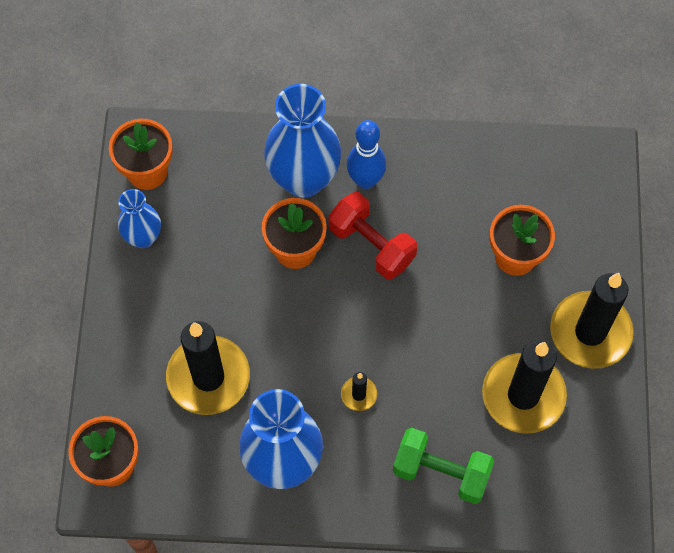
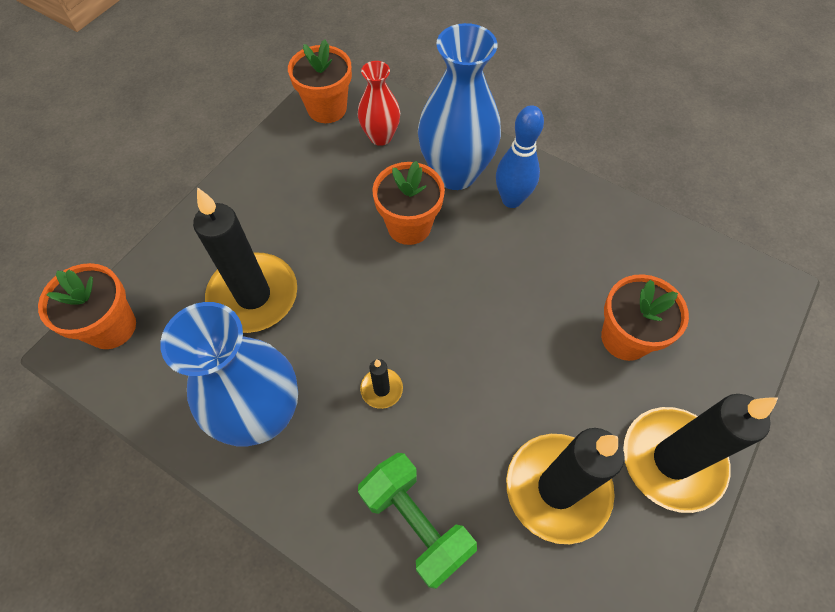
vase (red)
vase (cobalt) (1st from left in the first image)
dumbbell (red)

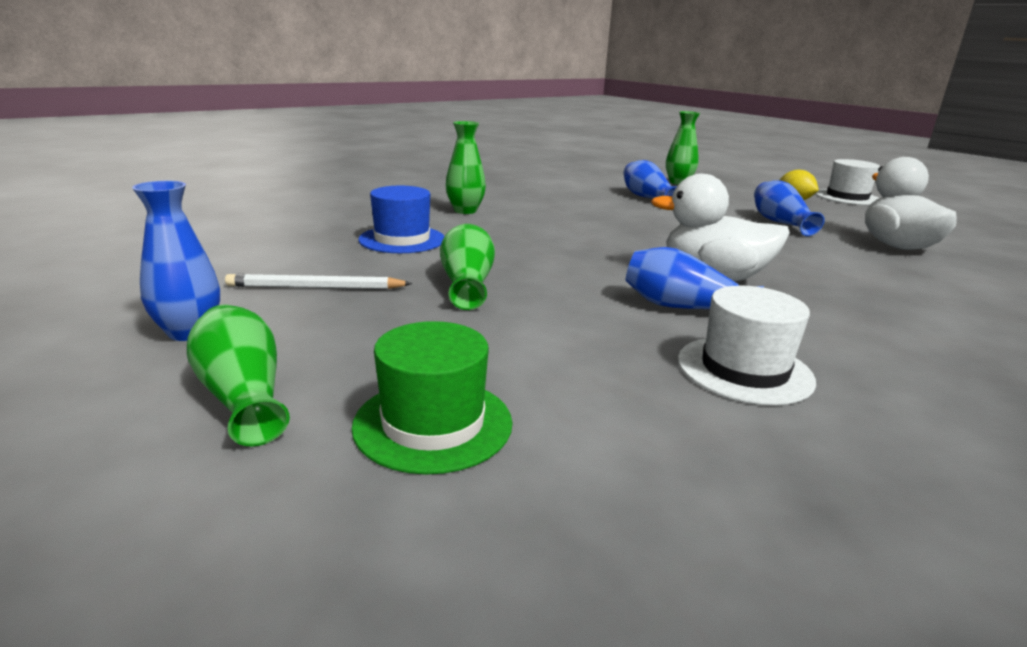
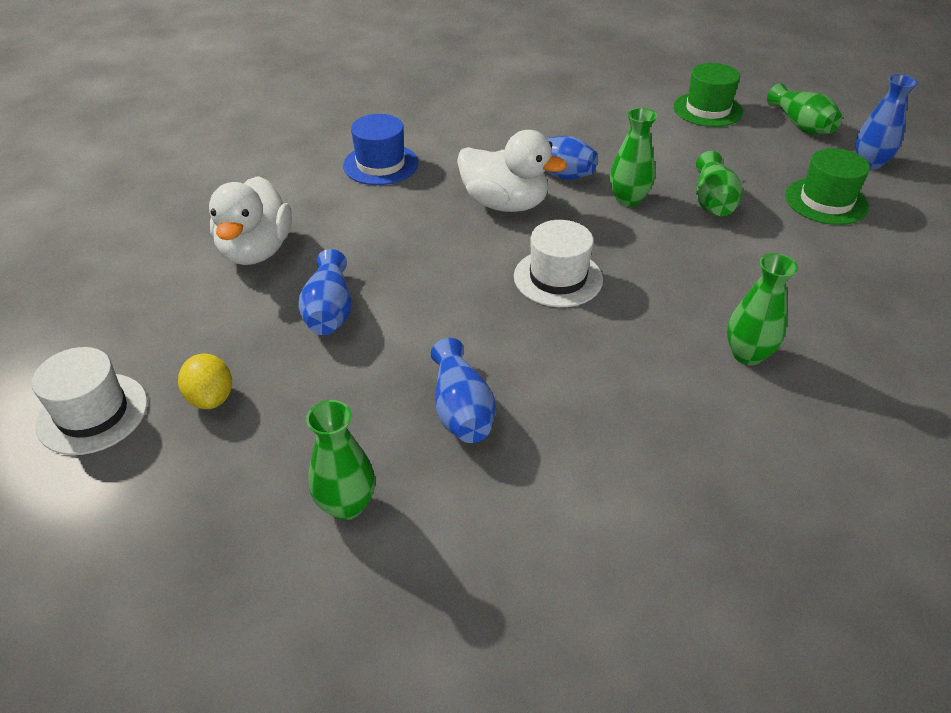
top hat (cobalt)
top hat (pure white) (2nd from left)
vase (green) (2nd from left)
top hat (green) (2nd from left)

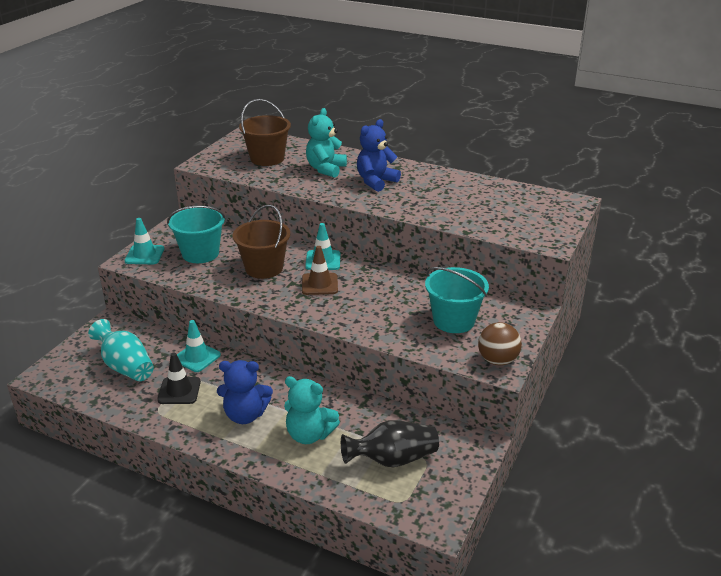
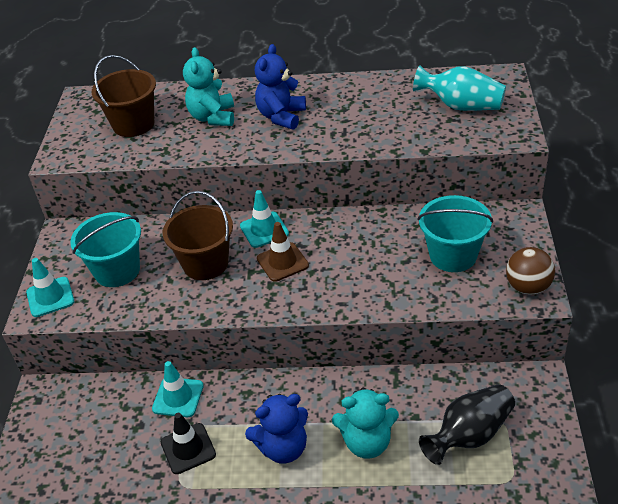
vase (turquoise)

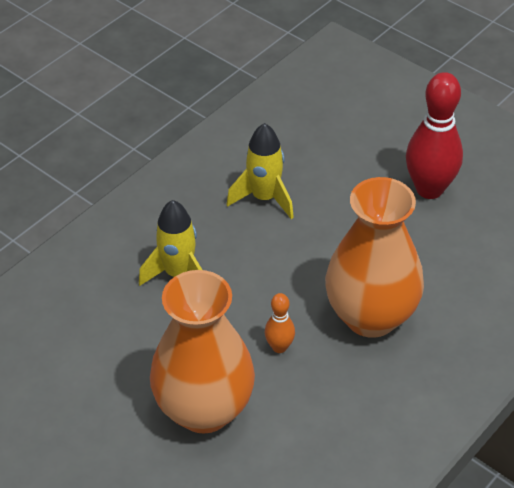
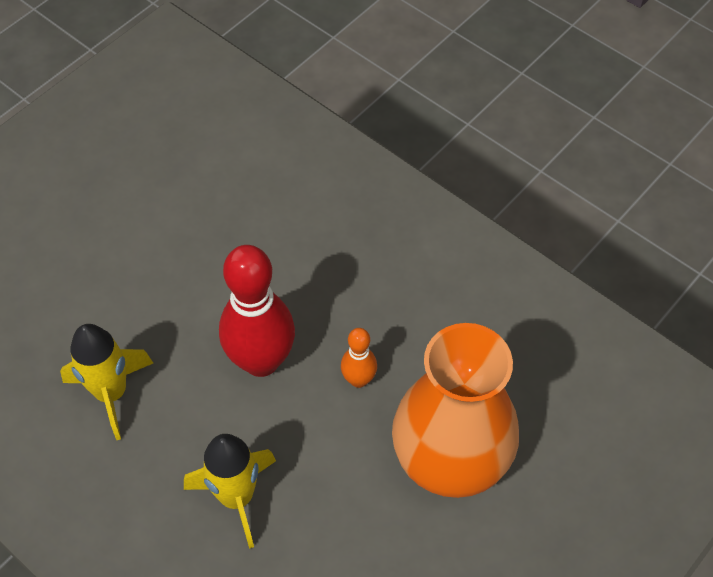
skittle (red)
vase (orange) (2nd from left in the first image)

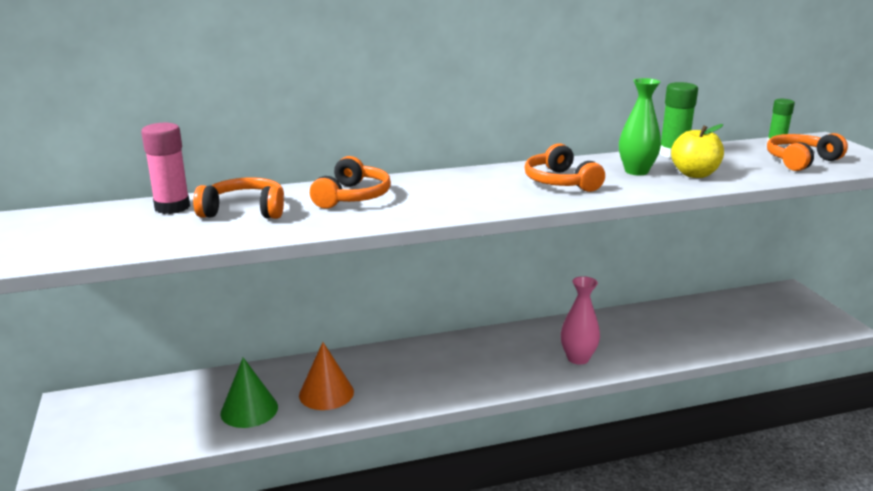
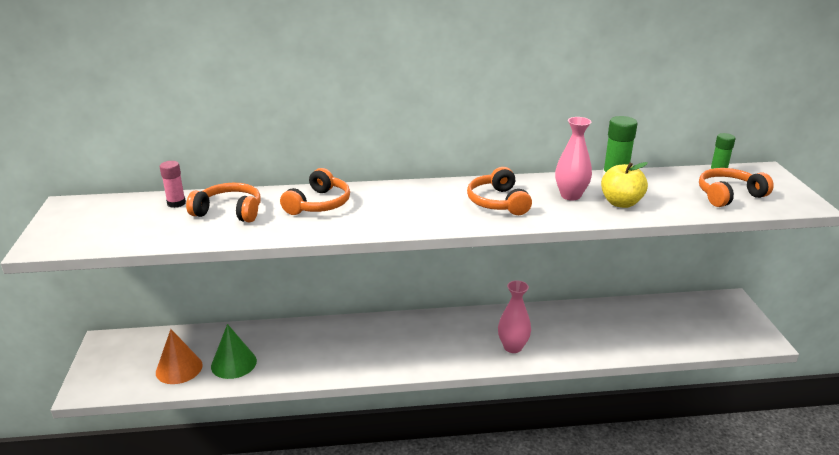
cone (orange)
glue stick (rose-pink)
vase (rose-pink) (2nd from left)

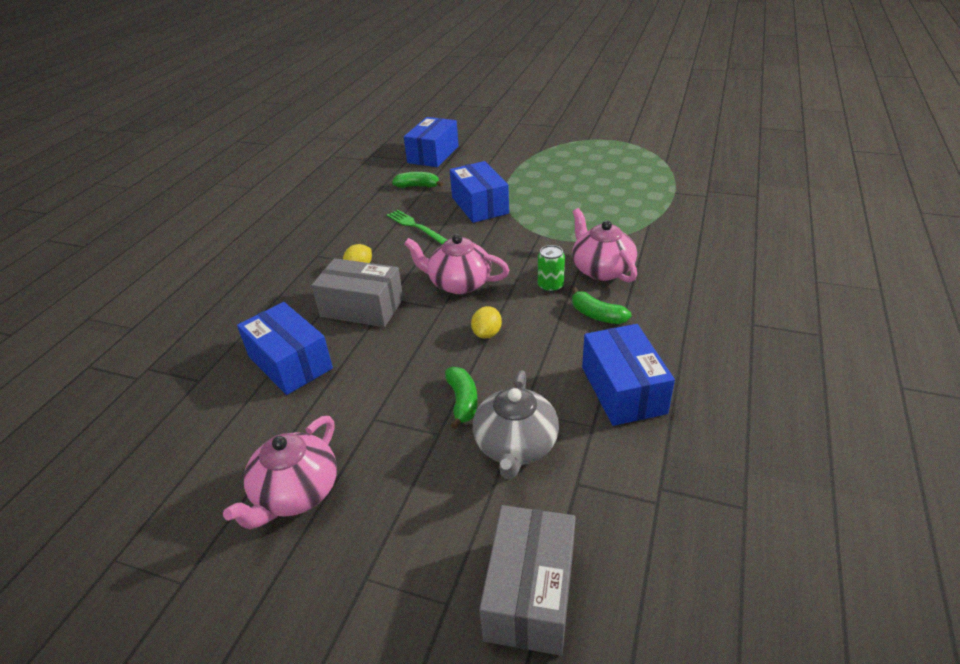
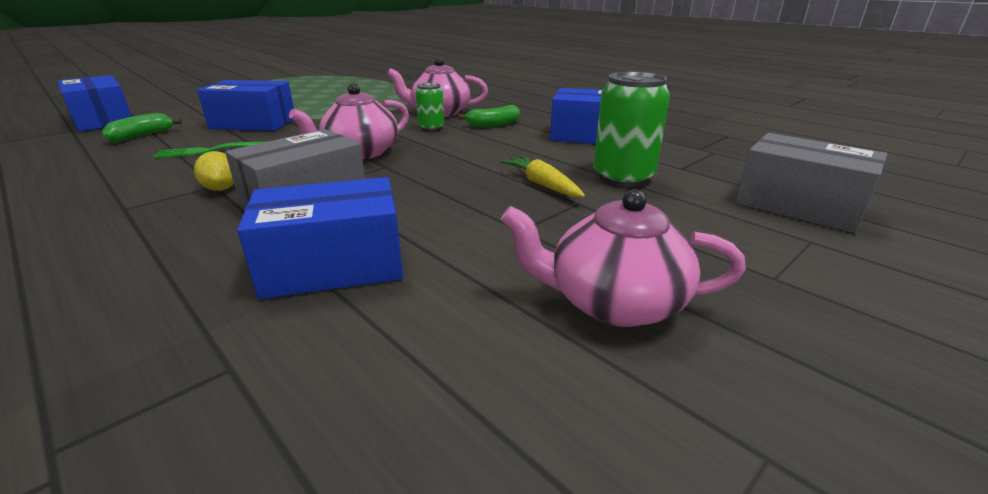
root vegetable (bright yellow)
tea pot (rose-pink) (3rd from left)
tin (green) (2nd from left)
lemon (bright yellow) (2nd from left in the first image)

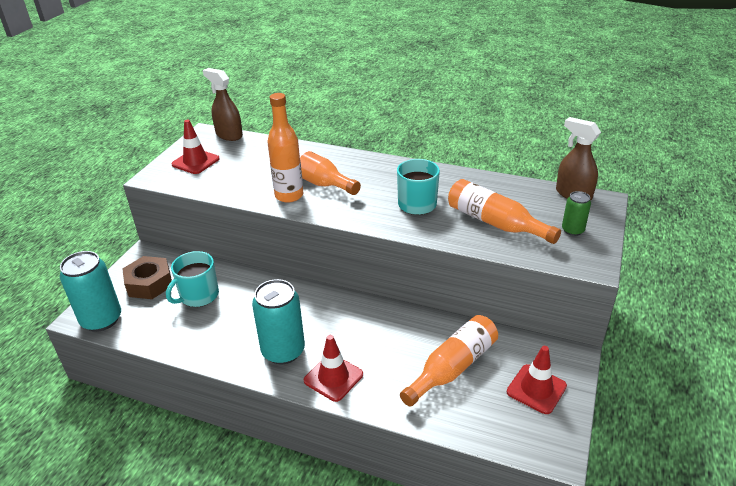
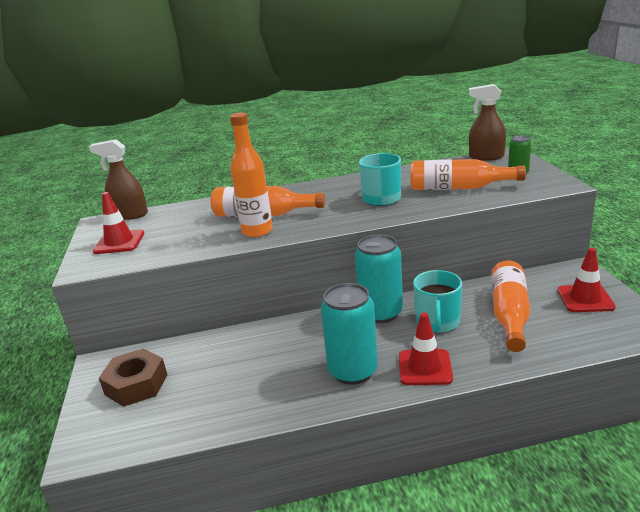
tin (turquoise) (2nd from left)
tea mug (turquoise) (2nd from left)

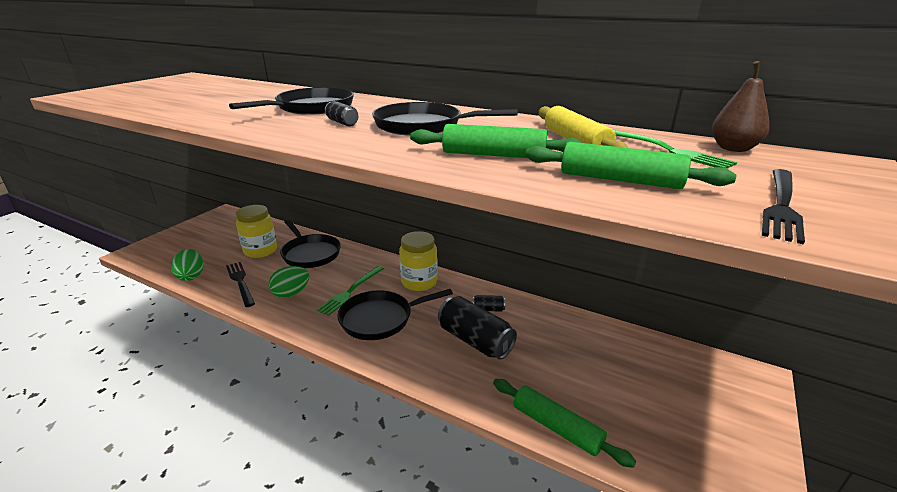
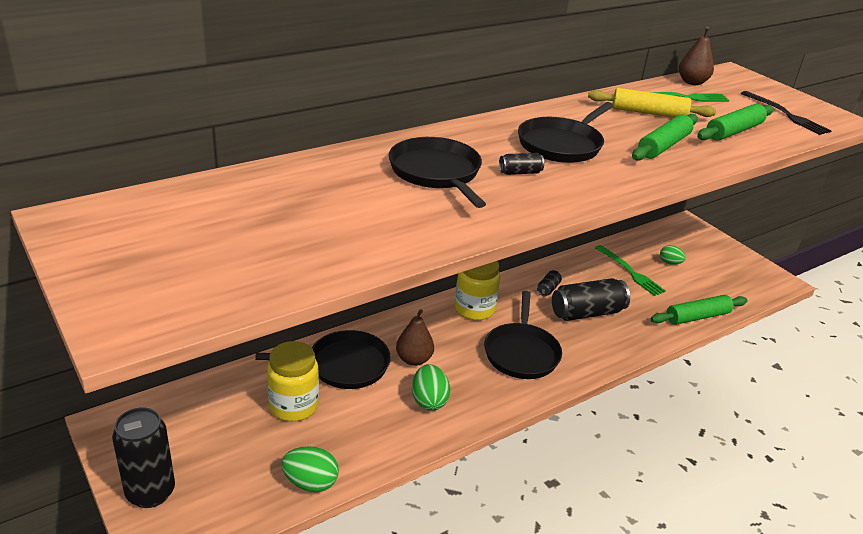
tin (ebony) (1st from left)
pear fruit (russet) (1st from left)
table fork (green) (1st from left)
egg shape (green) (3rd from left)
table fork (ebony) (1st from left in the first image)

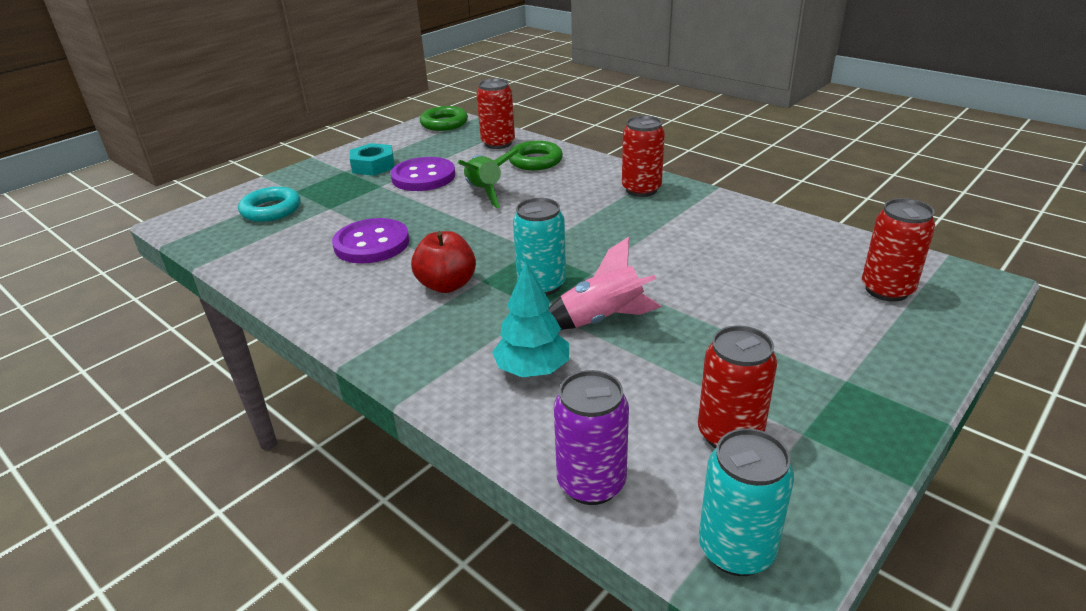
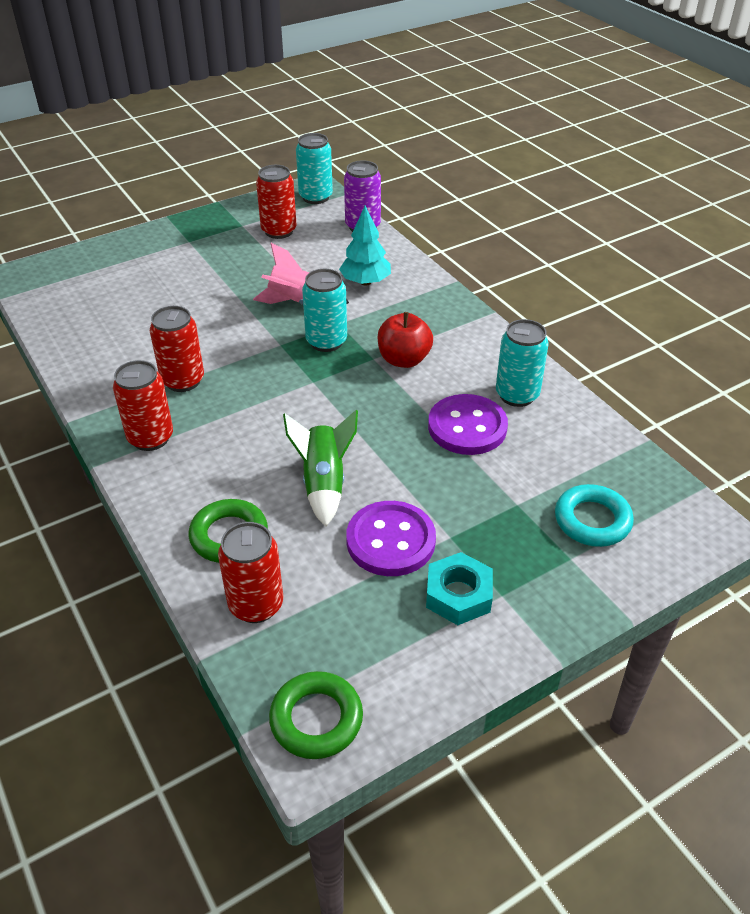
tin (red) (2nd from left)
tin (turquoise) (3rd from left)

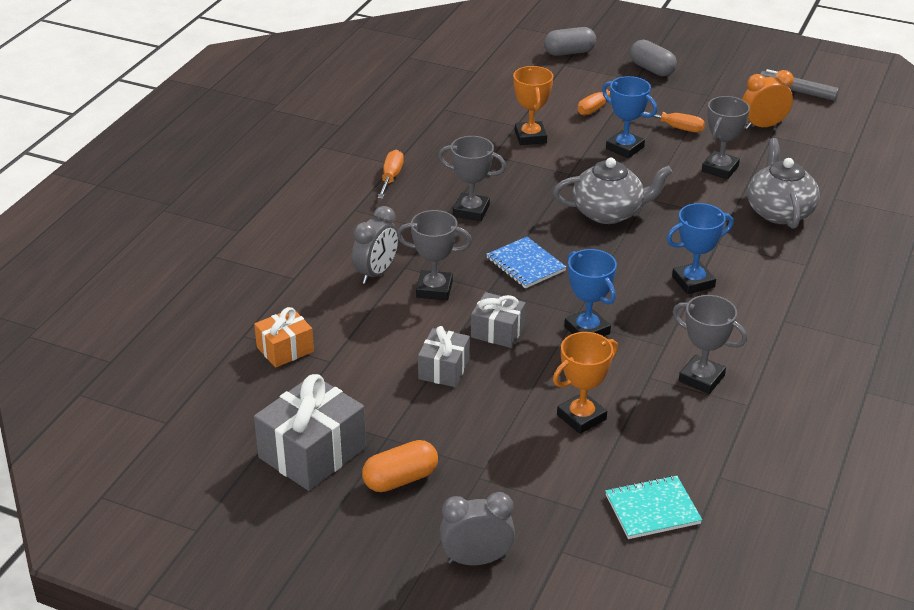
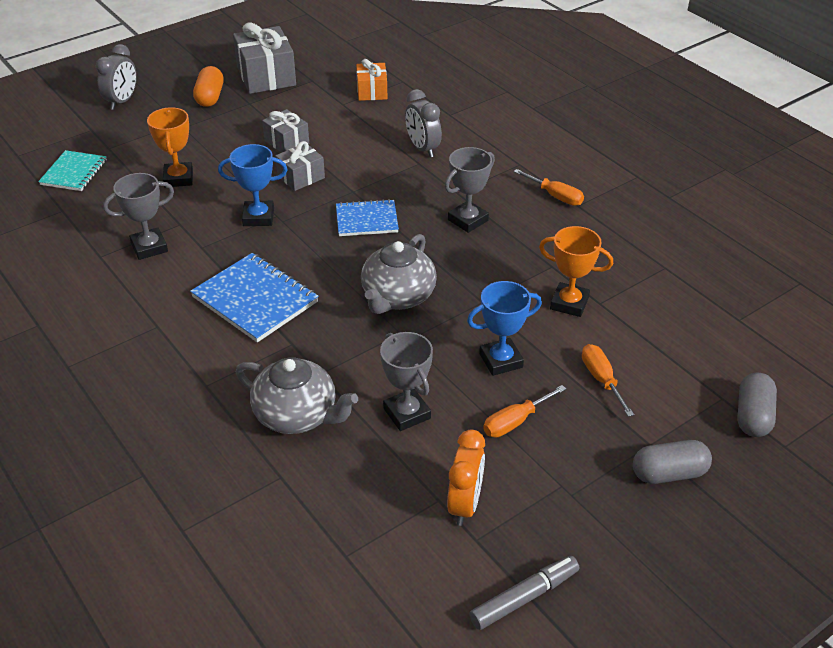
exercise book (cobalt) (1st from left)
trophy (gray) (1st from left in the first image)

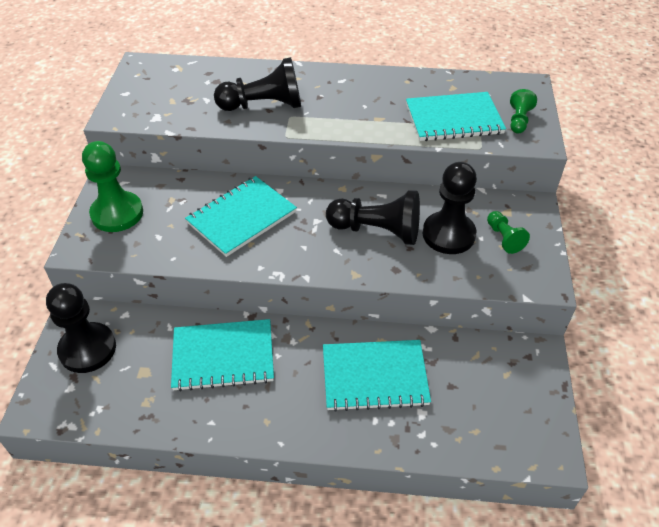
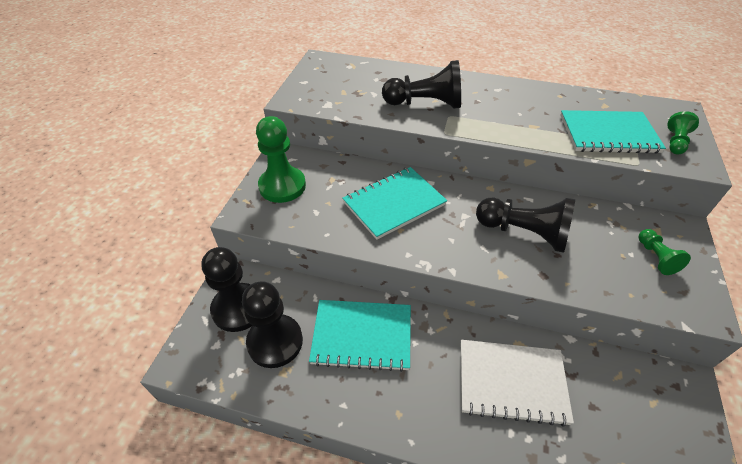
game pawn (ebony) (2nd from left)
exercise book (pure white)

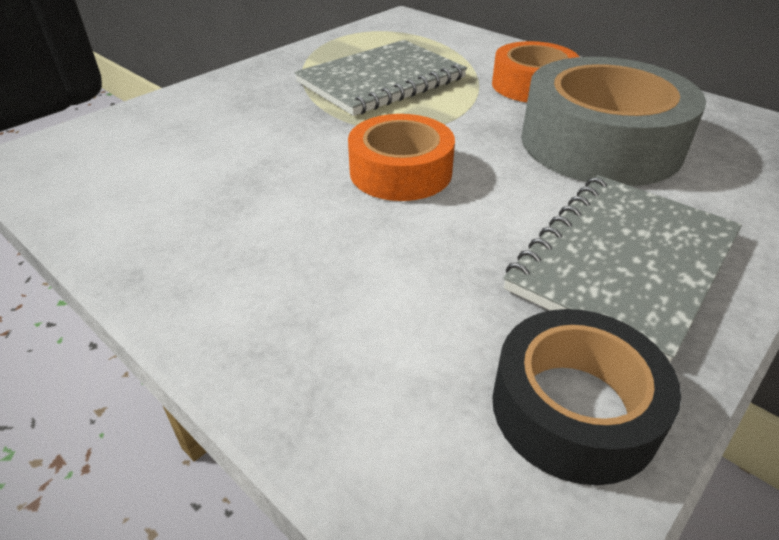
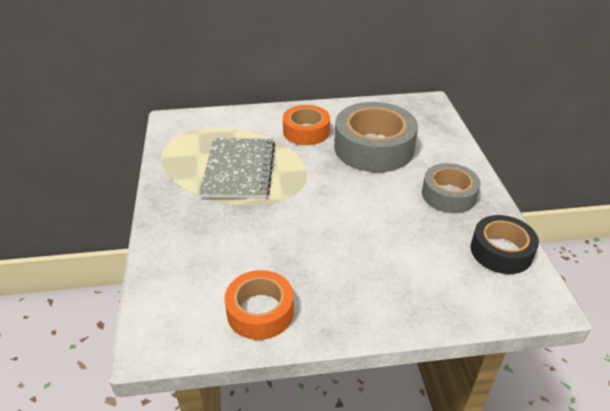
tape (orange) (1st from left)
tape (gray) (2nd from left)

